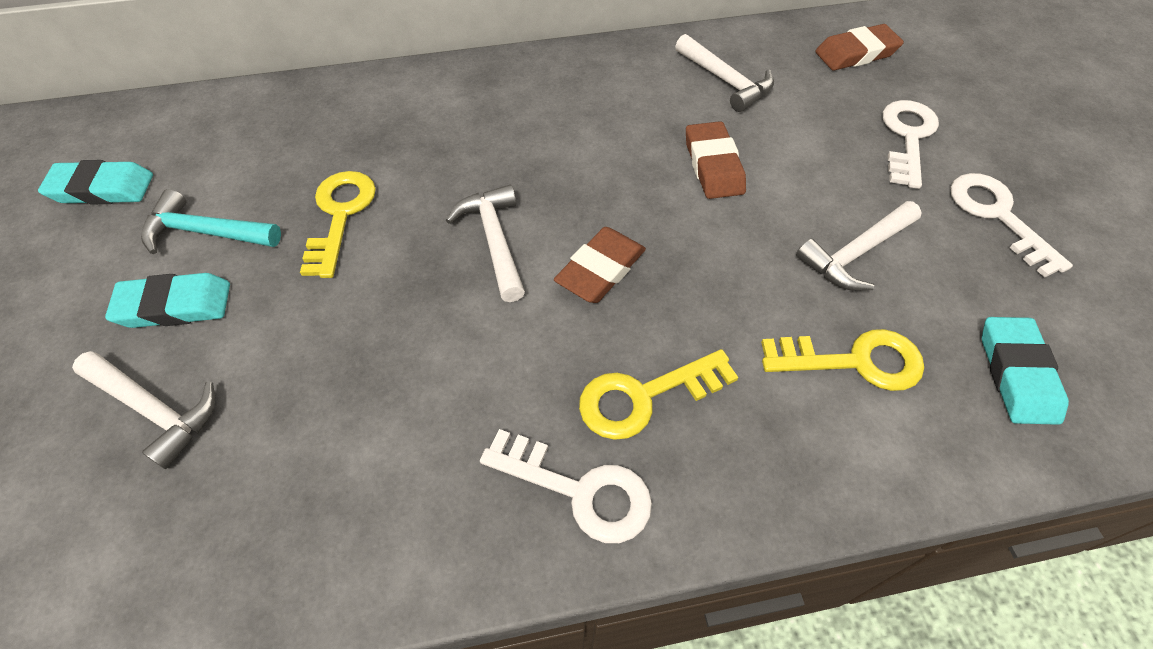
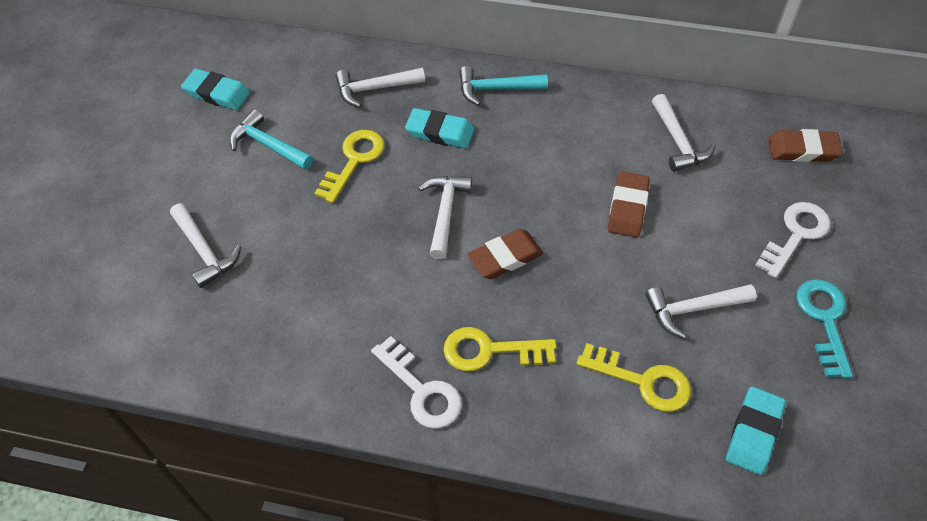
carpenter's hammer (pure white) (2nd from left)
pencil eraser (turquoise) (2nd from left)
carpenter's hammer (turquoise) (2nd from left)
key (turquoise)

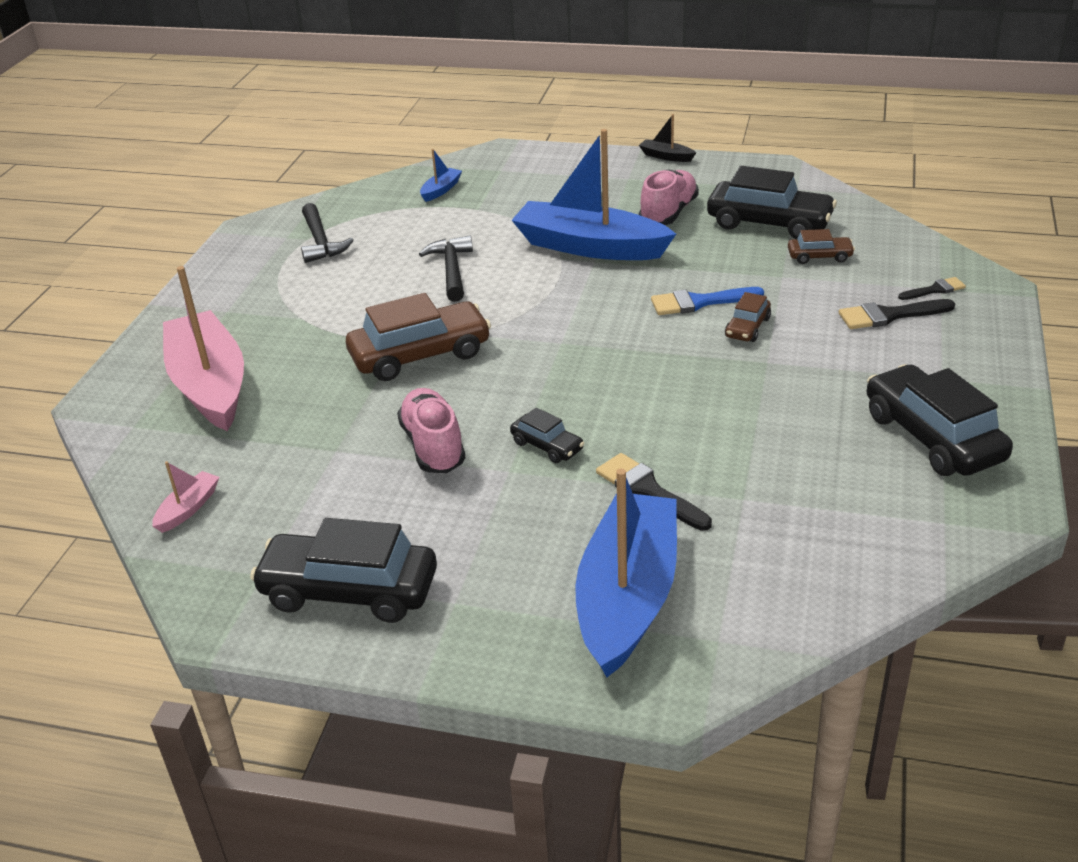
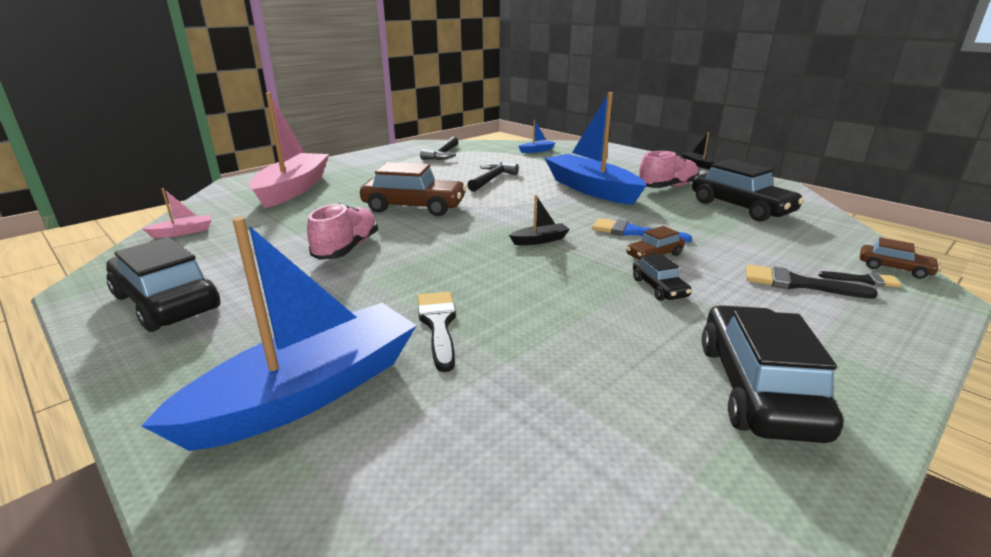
sailboat (ebony) (1st from left)
toy car (ebony) (2nd from left)
toy car (russet) (3rd from left)

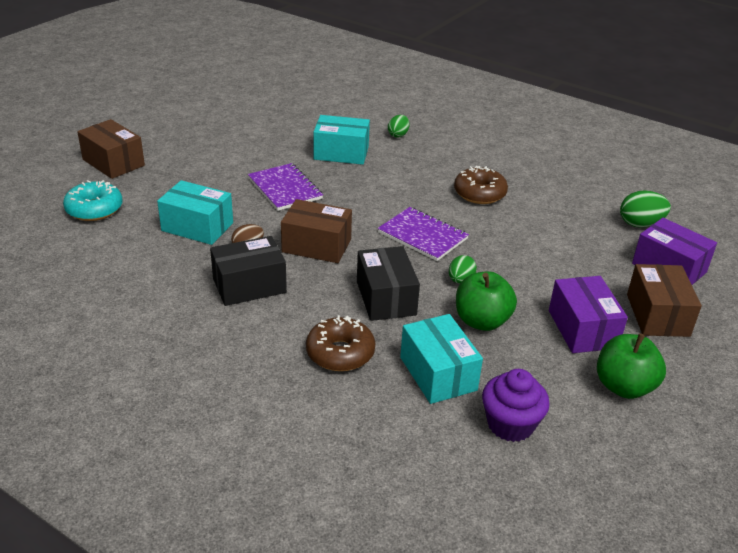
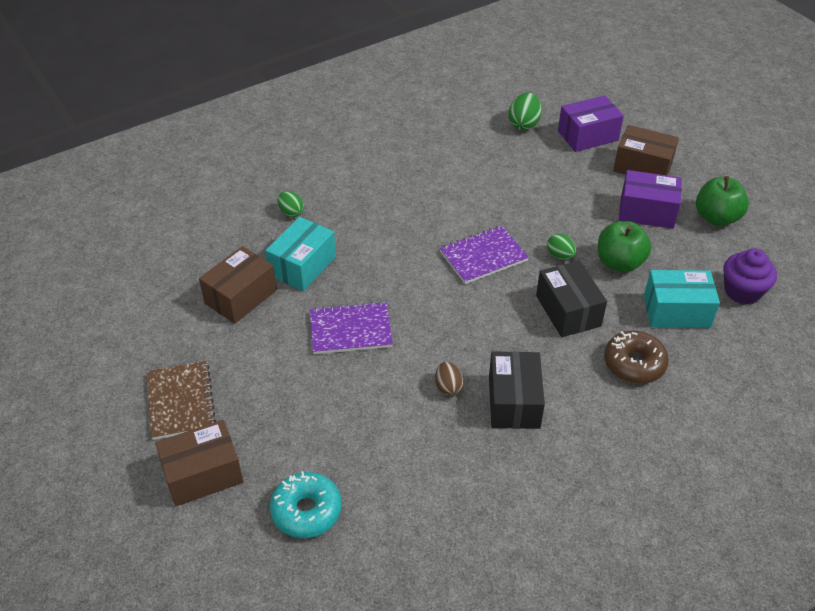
exercise book (russet)
parcel (russet) (2nd from left)
parcel (ebony) (2nd from left)
parcel (turquoise) (1st from left in the first image)
donut (russet) (2nd from left in the first image)

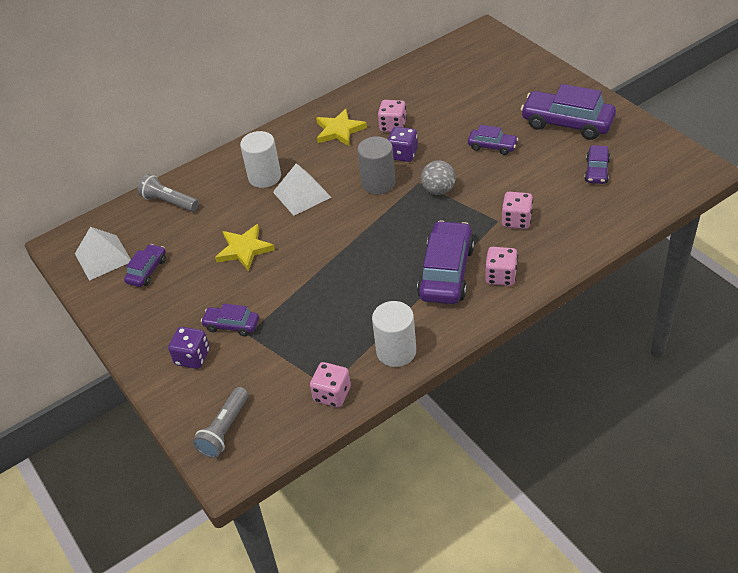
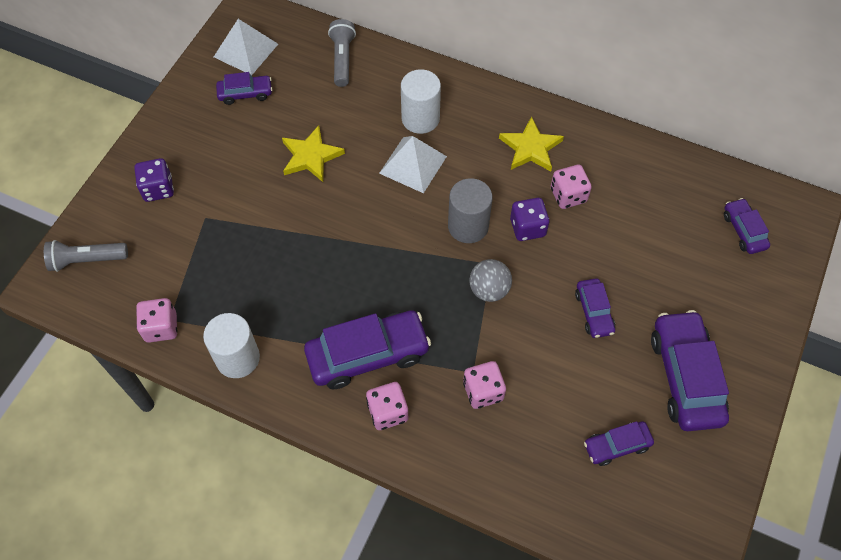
toy car (royal purple) (6th from left)

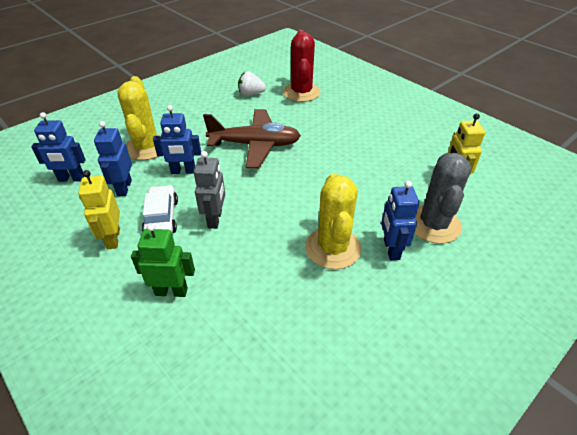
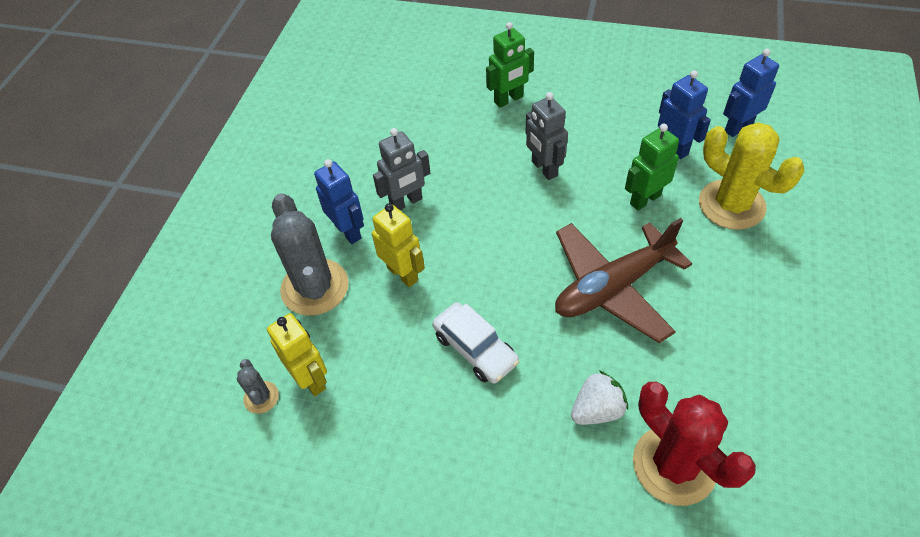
cactus (gray) (1st from left)
robot (bright yellow) (2nd from left)
robot (gray) (1st from left)
toy car (pure white)
strawberry (pure white)
robot (green) (2nd from left)

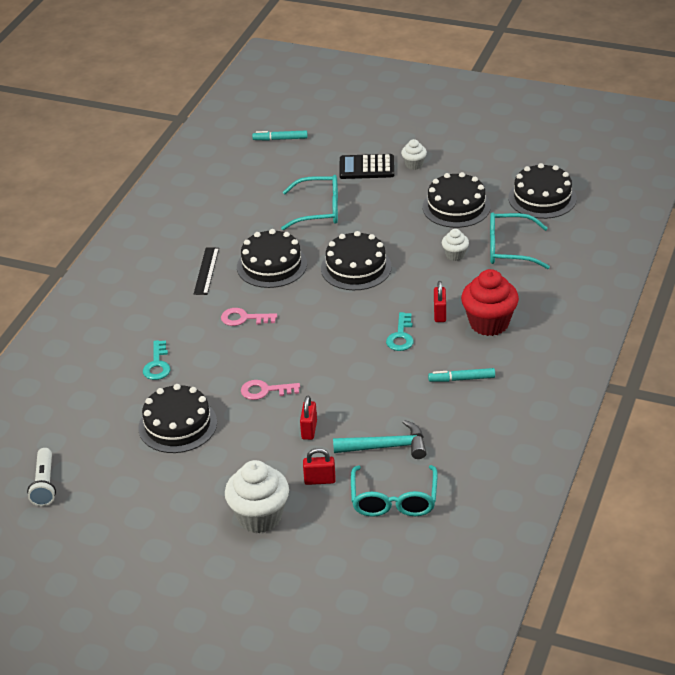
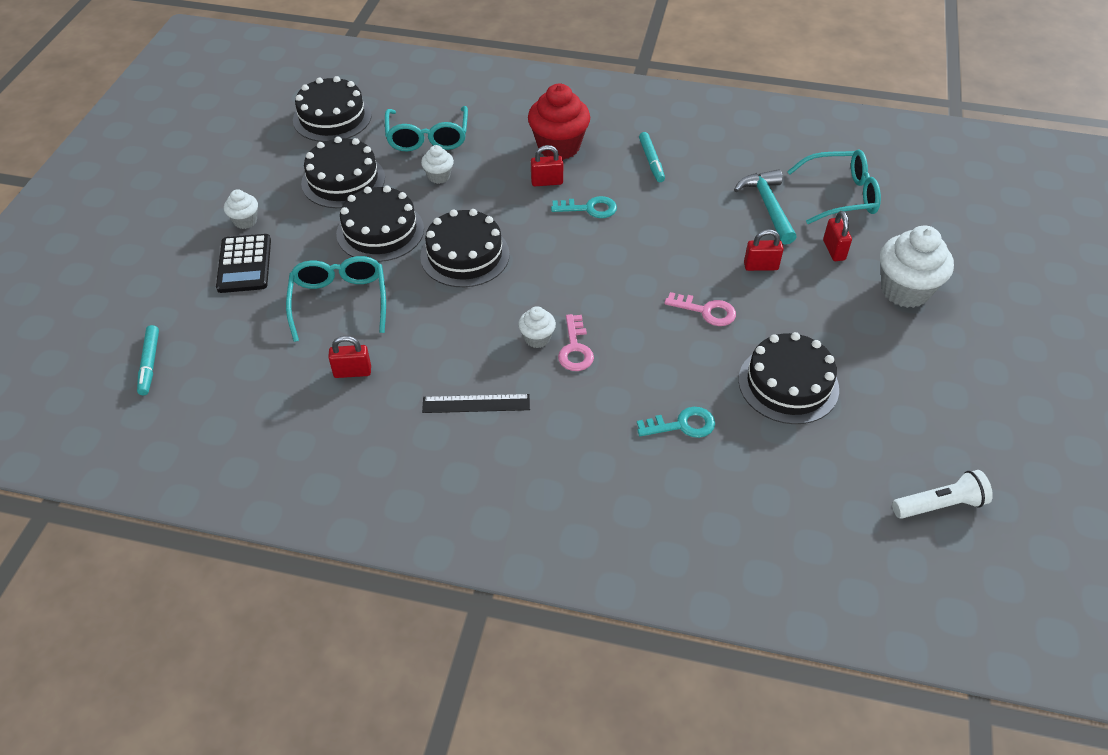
lock (red) (1st from left)
layer cake (ebony) (3rd from left)
cupcake (pure white) (3rd from left)
key (rose-pink) (2nd from left)

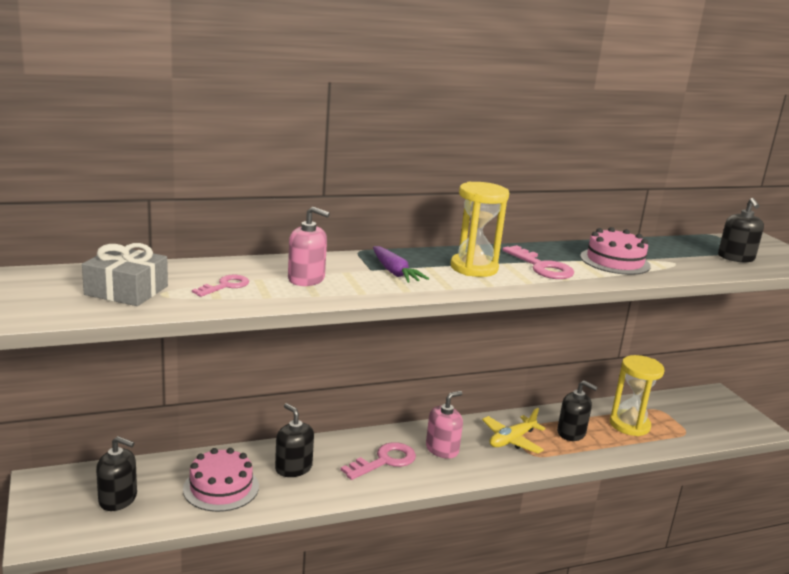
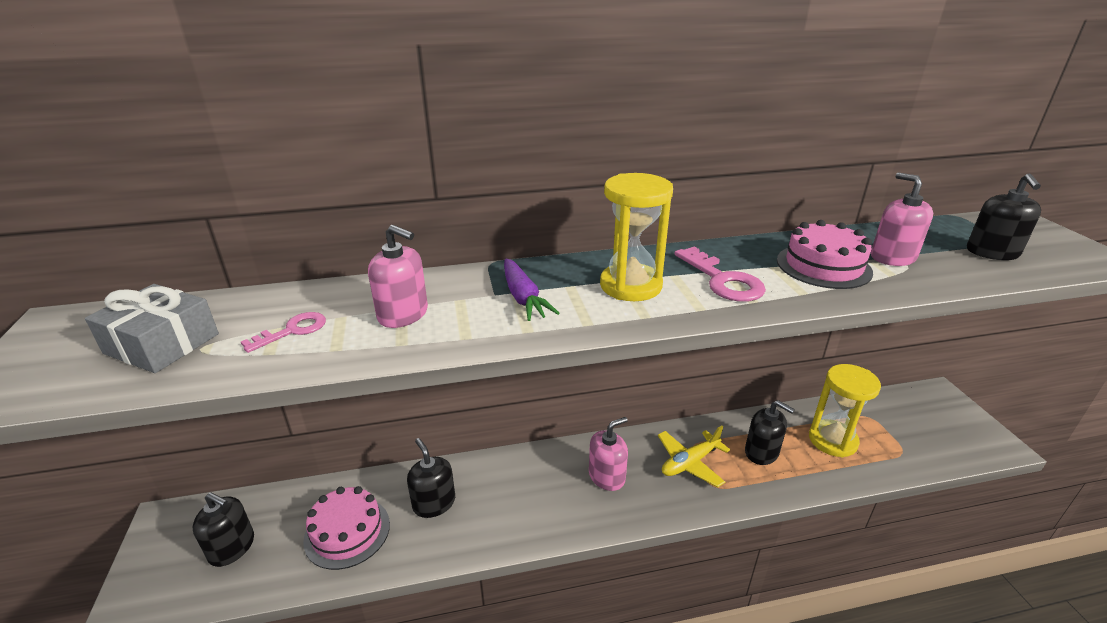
pump bottle (rose-pink) (3rd from left)
key (rose-pink) (2nd from left in the first image)

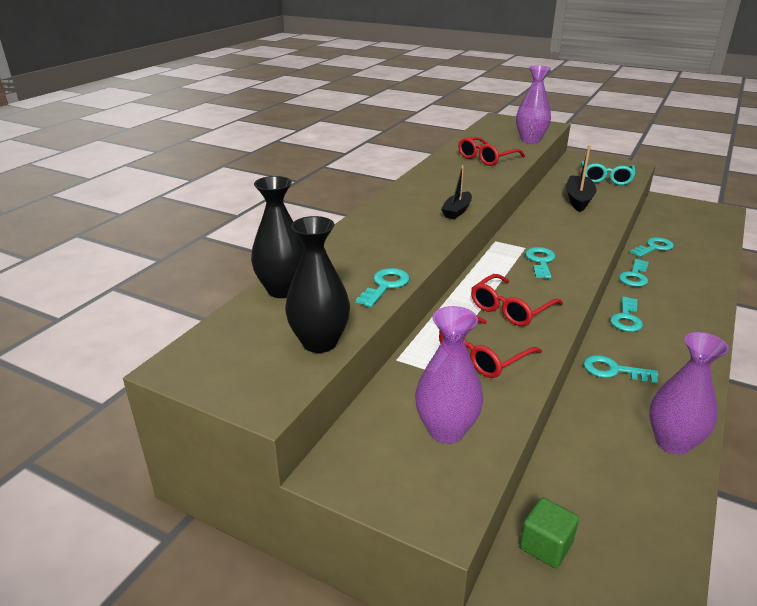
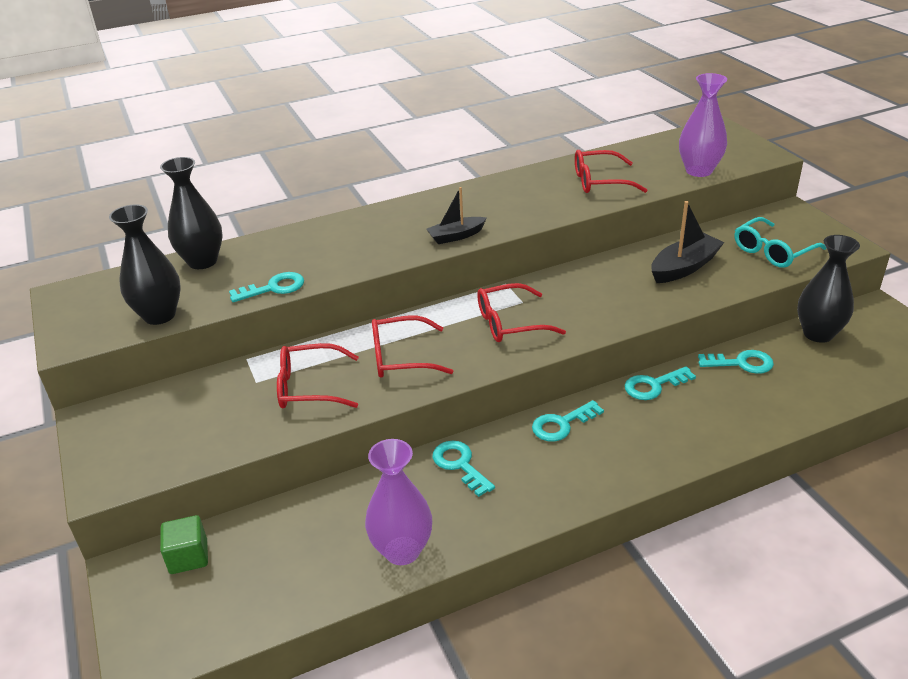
glasses (red) (3rd from left)
vase (ebony) (3rd from left)
vase (royal purple) (1st from left in the first image)

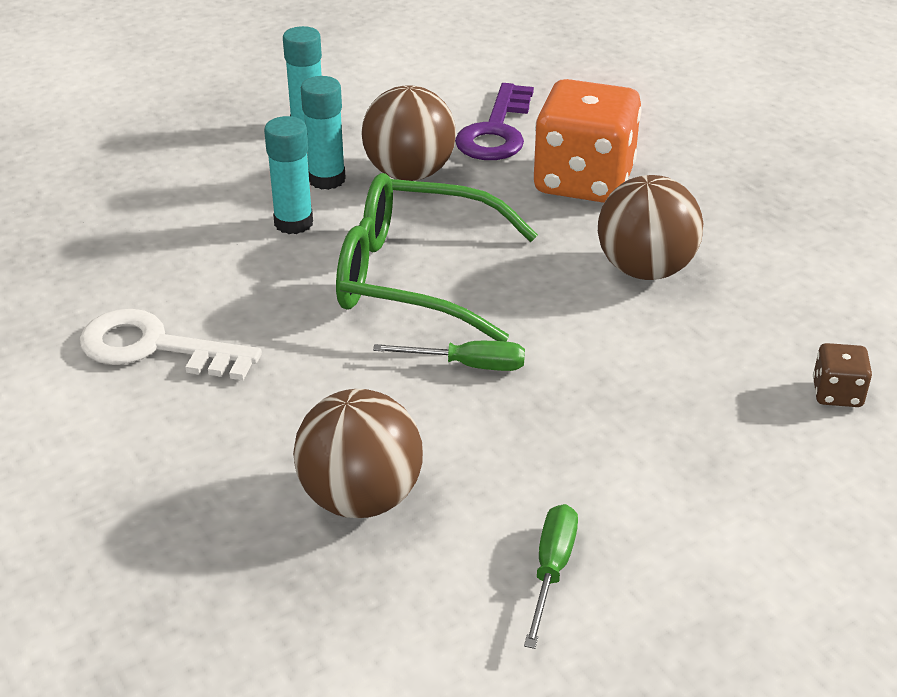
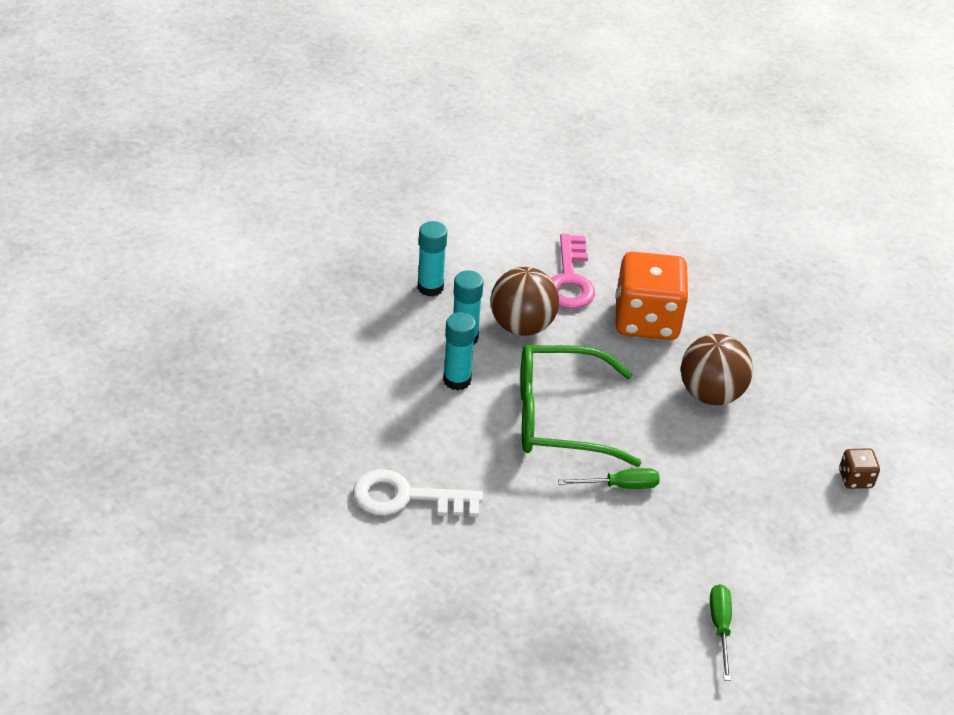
key (rose-pink)
play ball (russet) (1st from left in the first image)

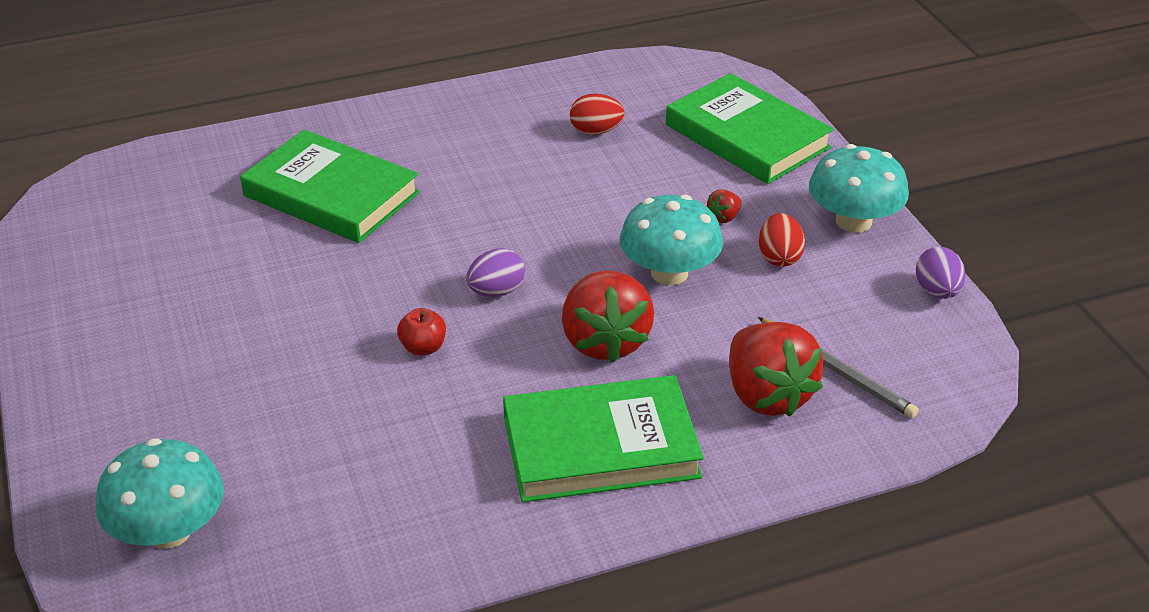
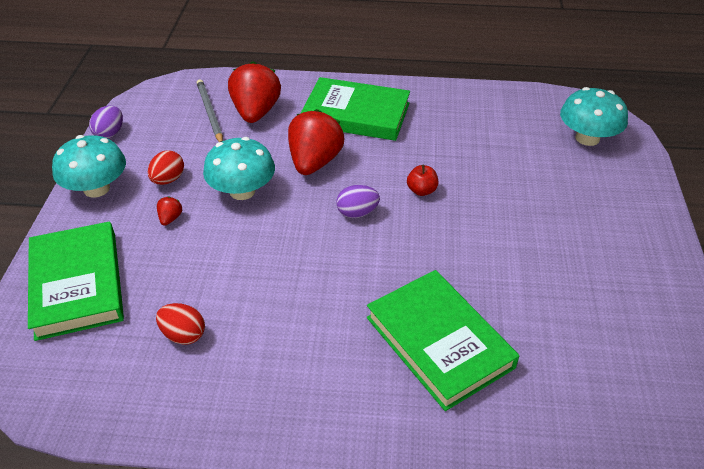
strawberry (red) (1st from left)

